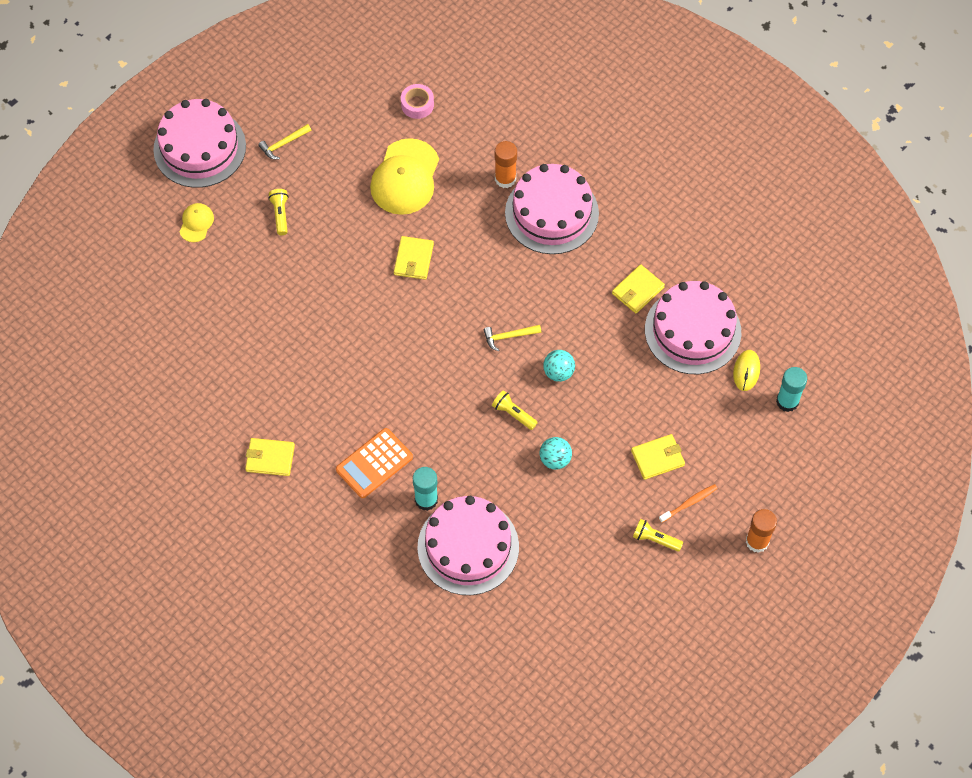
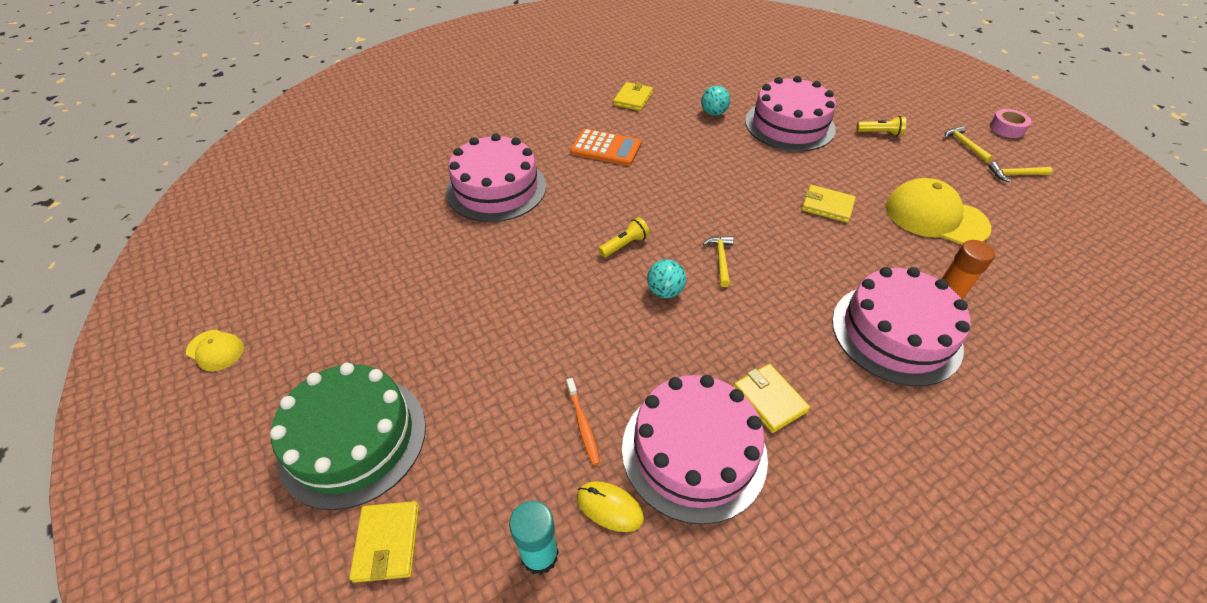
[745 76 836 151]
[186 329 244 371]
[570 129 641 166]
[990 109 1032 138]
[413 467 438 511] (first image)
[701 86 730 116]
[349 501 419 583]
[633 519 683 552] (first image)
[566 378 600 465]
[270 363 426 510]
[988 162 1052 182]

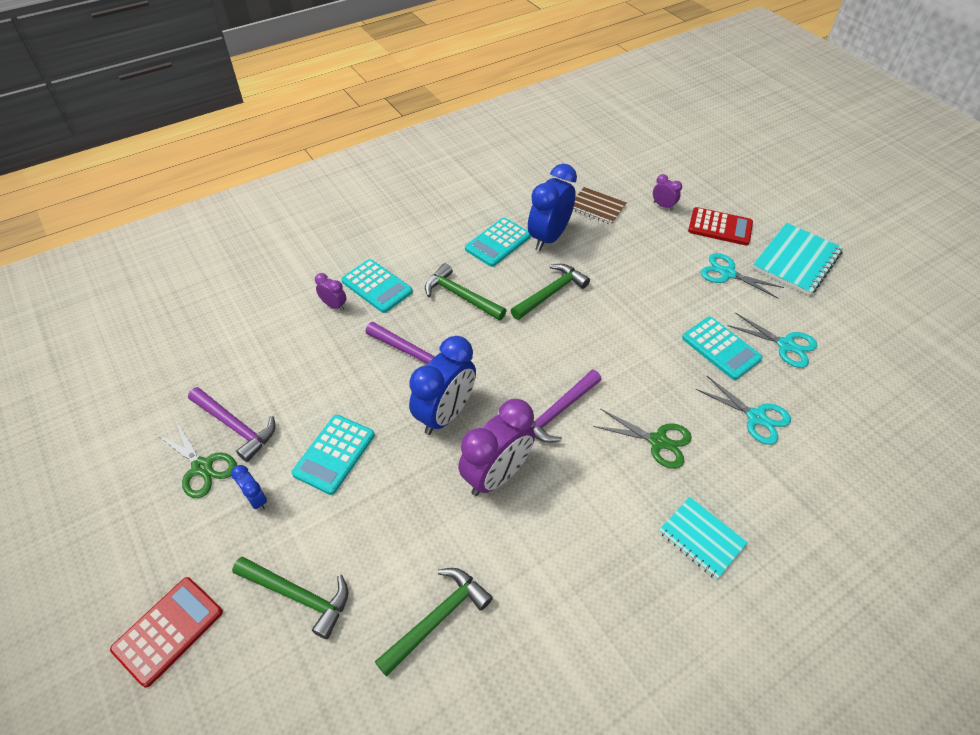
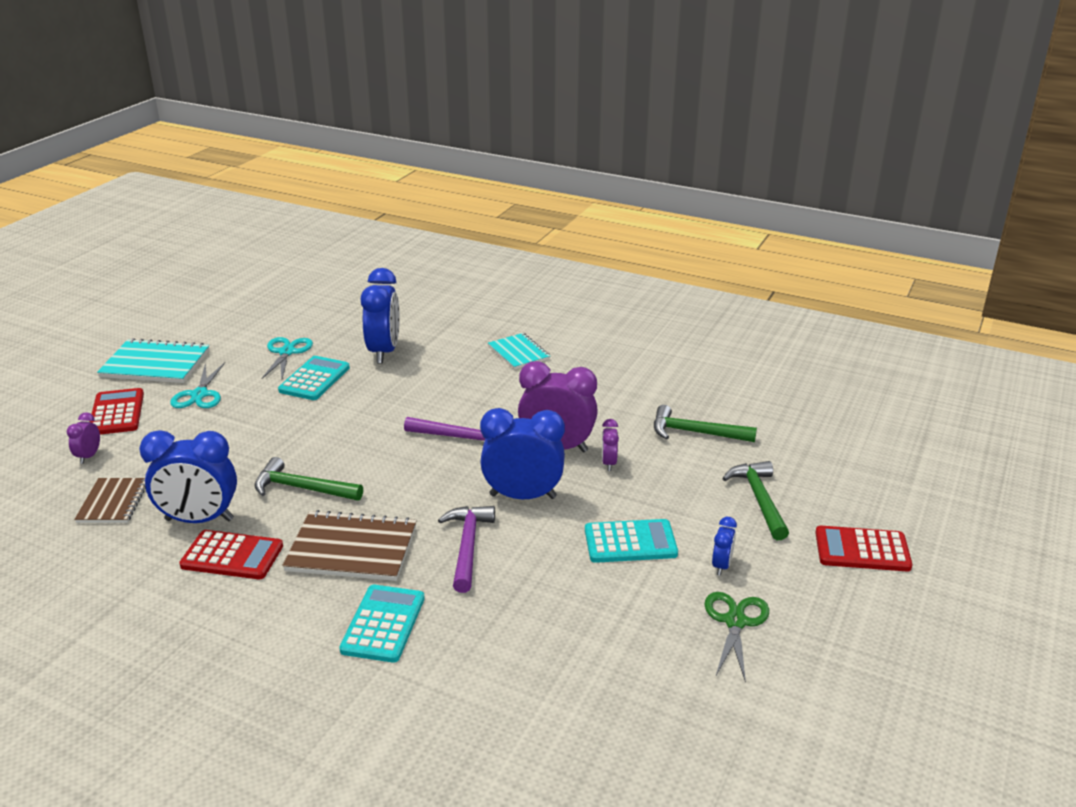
[188 387 275 462] (first image)
[602 419 619 471]
[282 510 417 581]
[179 530 283 579]
[593 409 692 469] (first image)
[488 333 550 369]
[361 268 400 363]

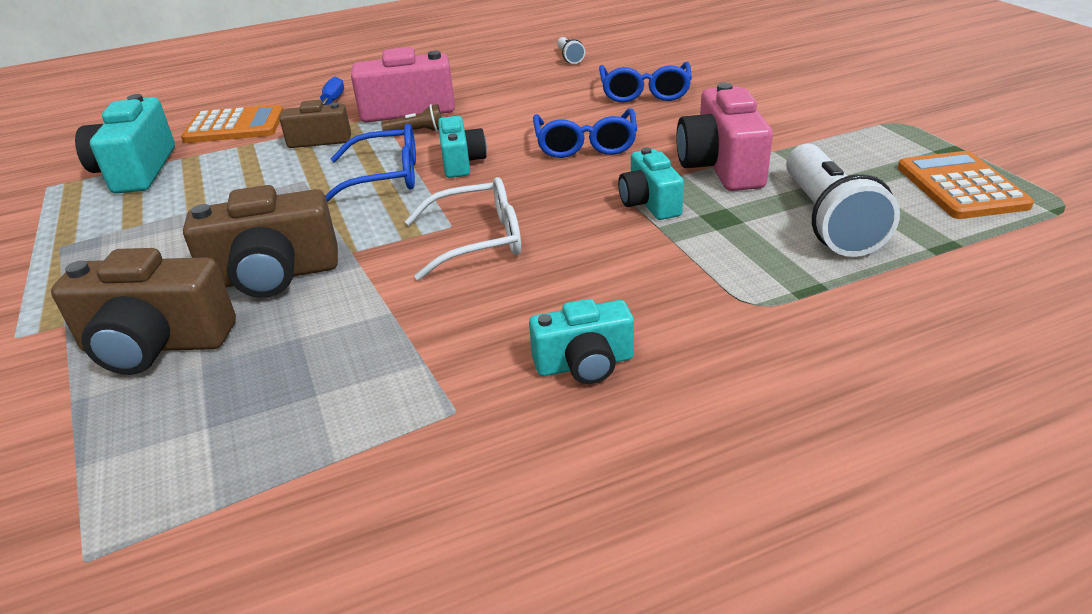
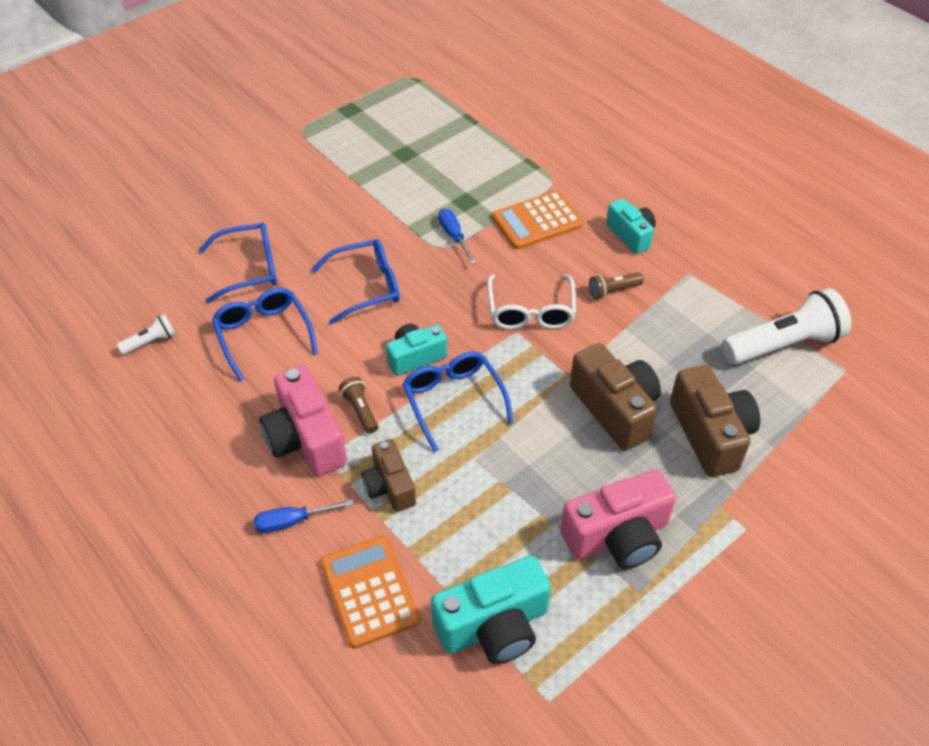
[487 274 576 329]
[438 208 476 264]
[560 469 676 569]
[722 288 851 365]
[492 191 583 250]
[212 288 318 381]
[589 272 643 299]

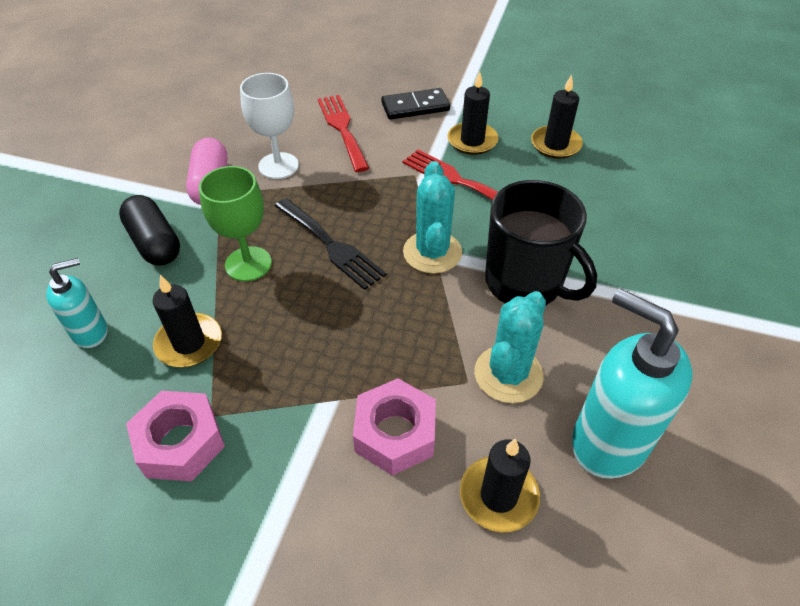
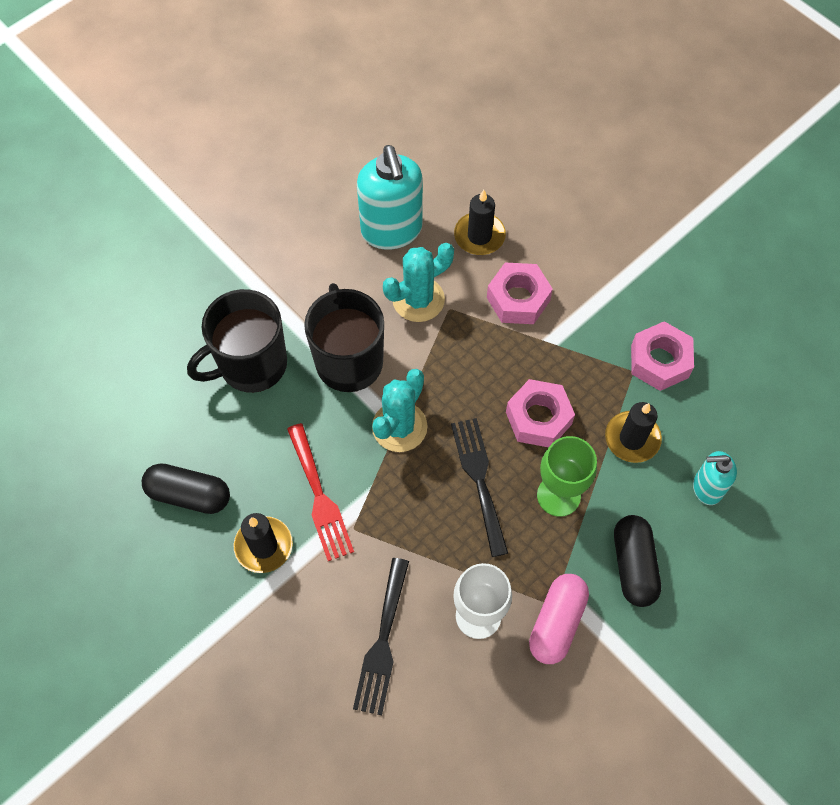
[353 558 409 715]
[381 88 450 120] (first image)
[142 463 230 514]
[187 289 287 393]
[506 379 575 447]

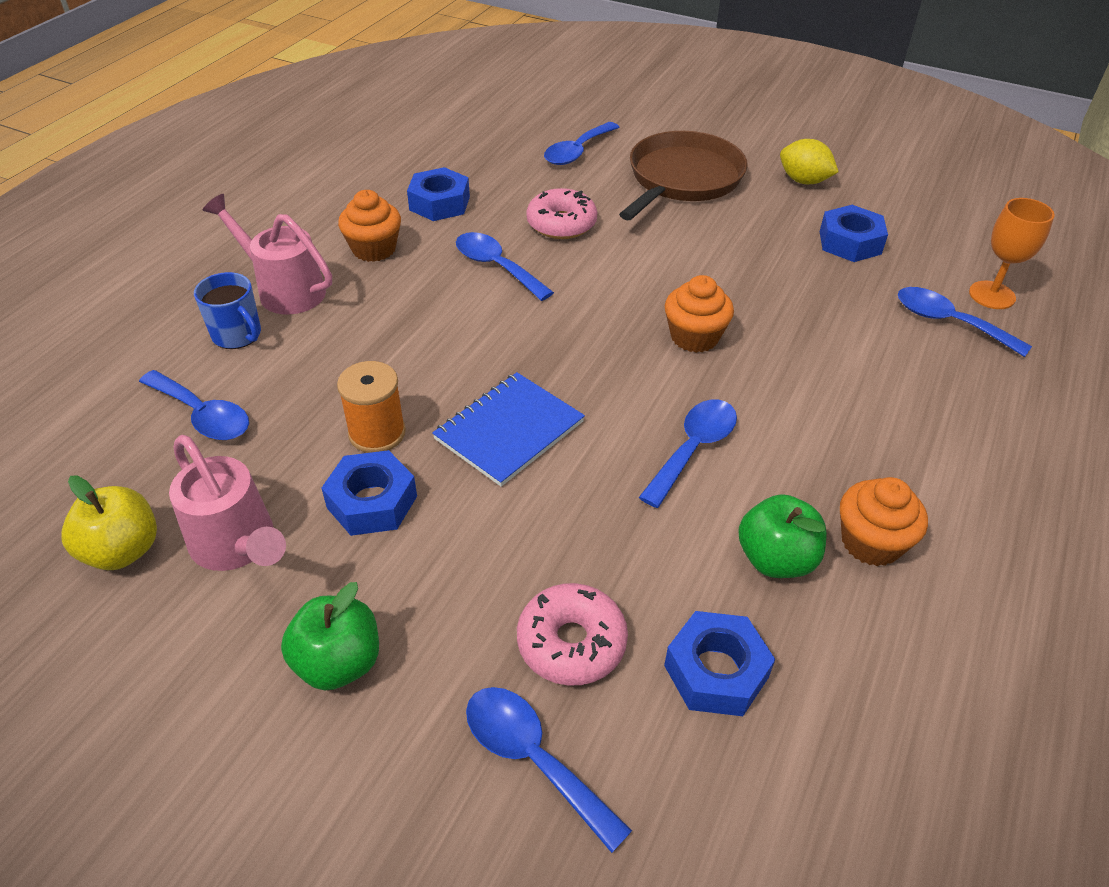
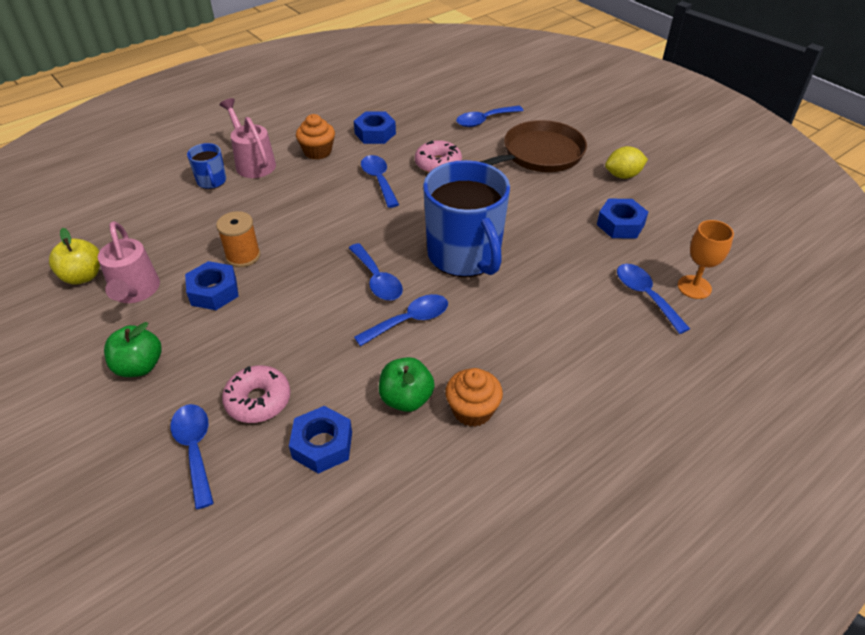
[349 243 403 301]
[432 372 585 487] (first image)
[423 160 510 277]
[605 146 648 179]

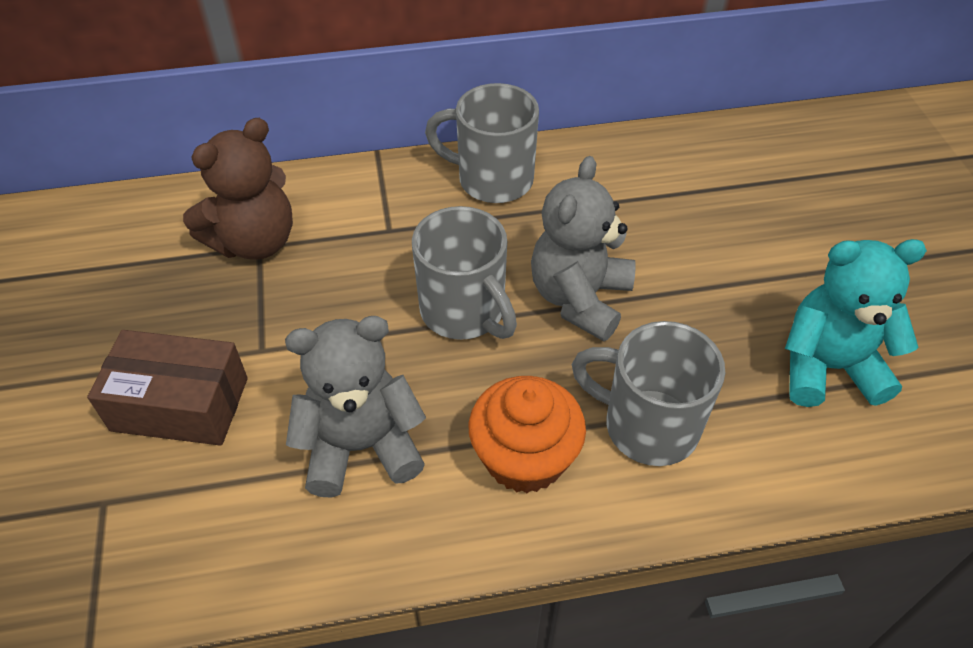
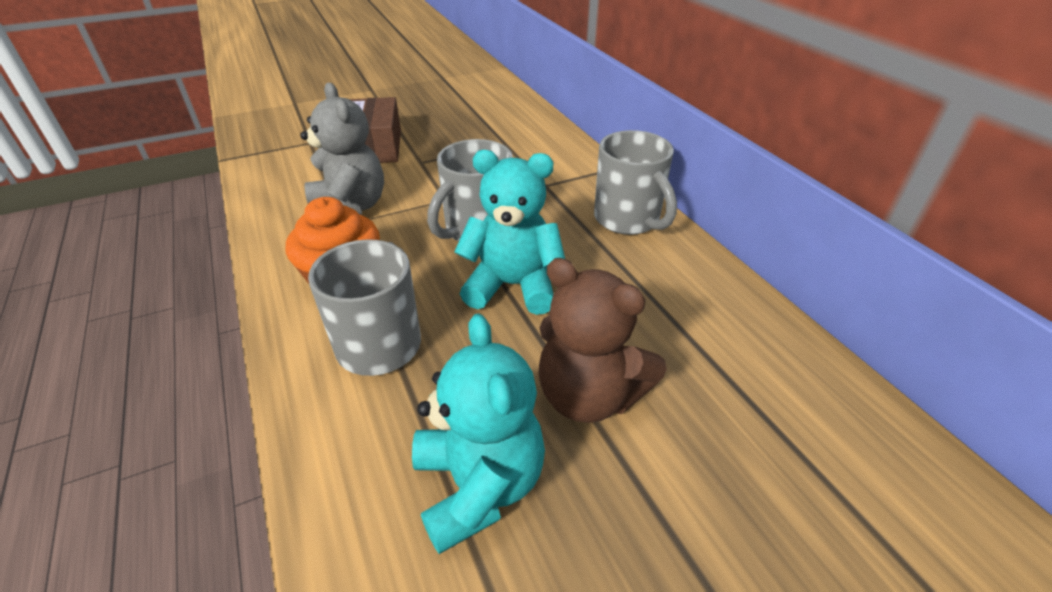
[539 258 667 423]
[594 130 677 235]
[454 150 565 315]

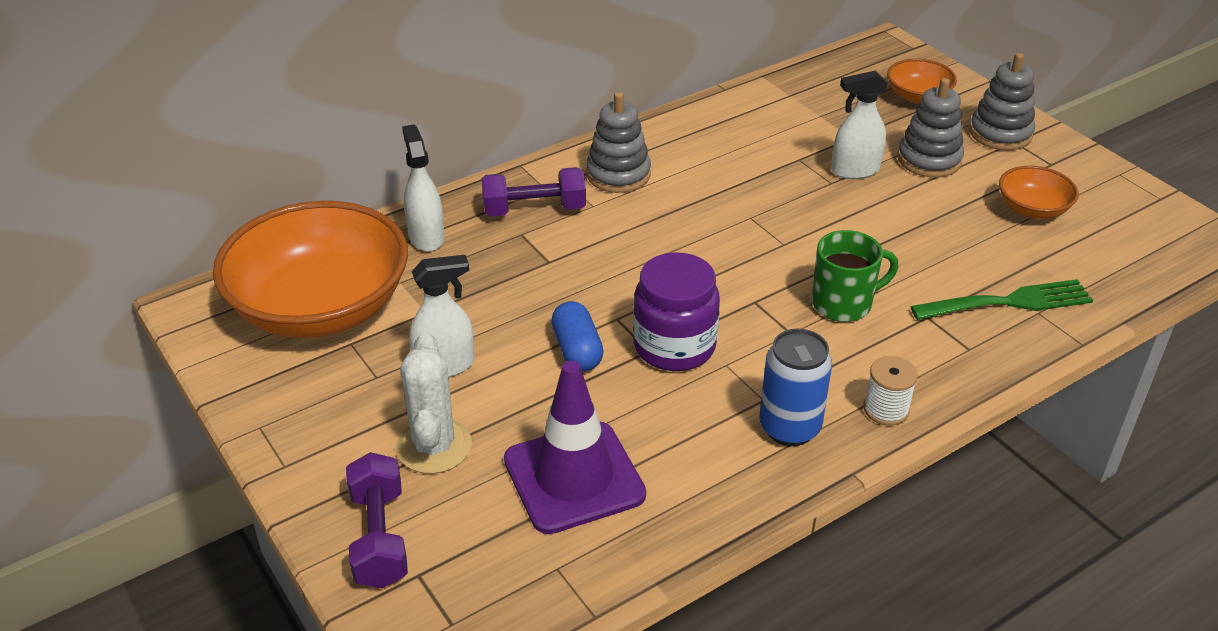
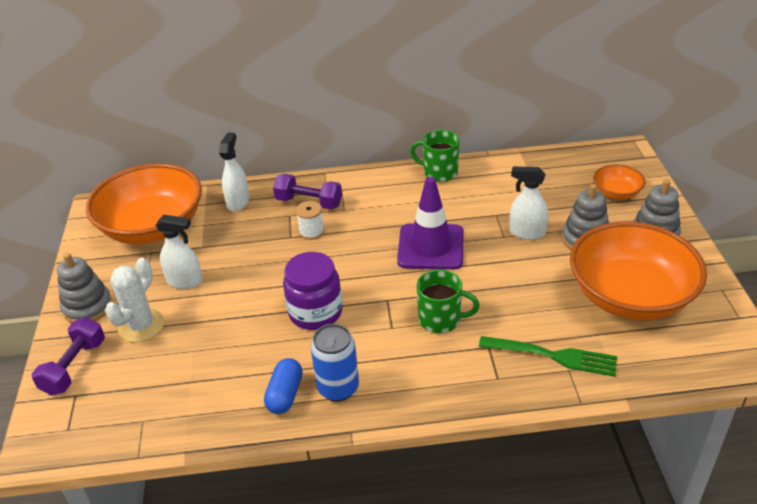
[397 177 464 270]
[264 358 303 414]
[57 253 112 323]
[296 201 325 240]
[570 221 707 320]
[410 130 460 182]

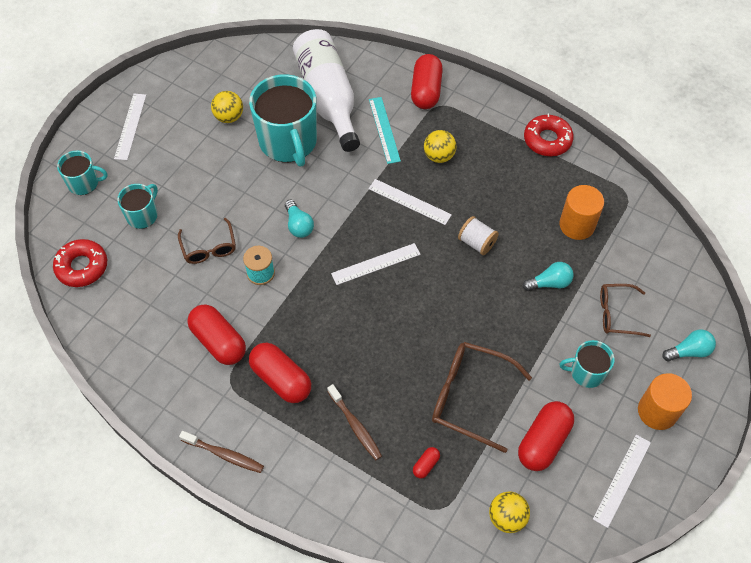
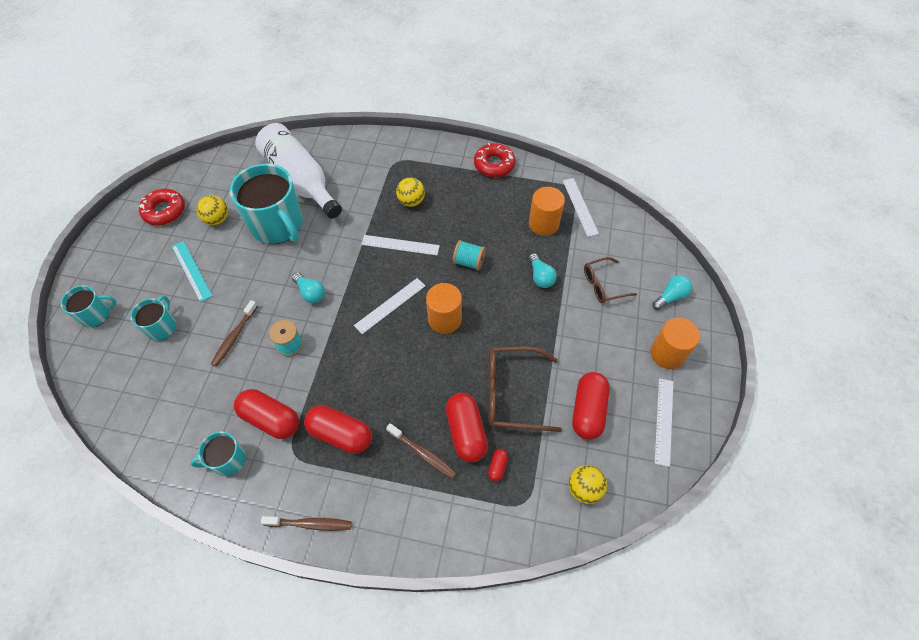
[139 189 185 225]
[563 178 599 237]
[211 300 258 367]
[172 241 212 302]
[446 393 488 463]
[453 240 486 271]
[528 253 557 288]
[190 432 246 477]
[426 283 462 334]

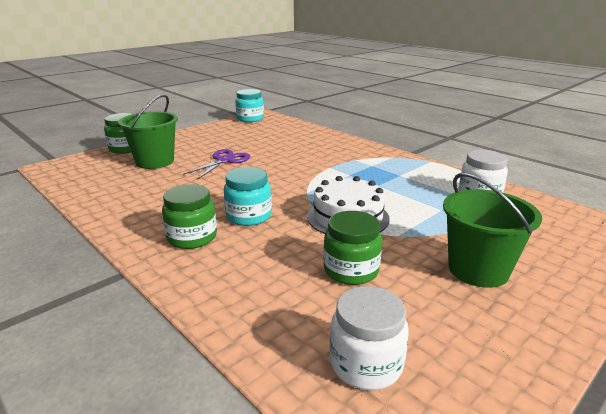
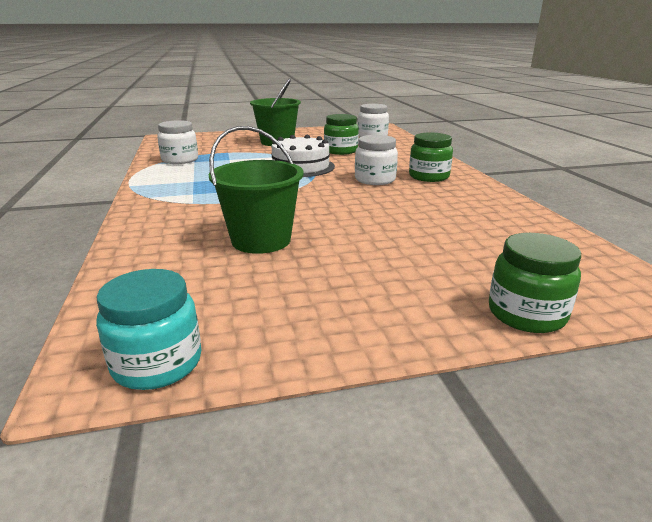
[208 126 304 254]
[183 149 250 179] (first image)
[355 135 398 185]

